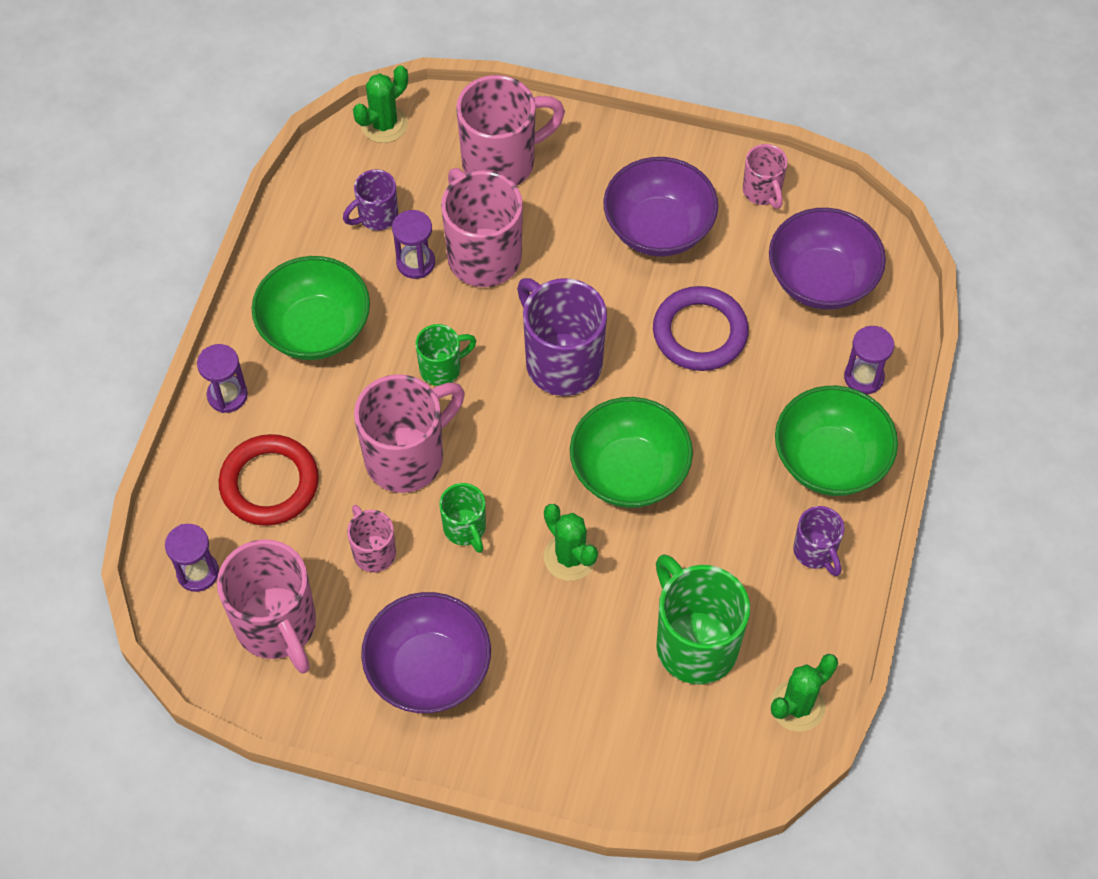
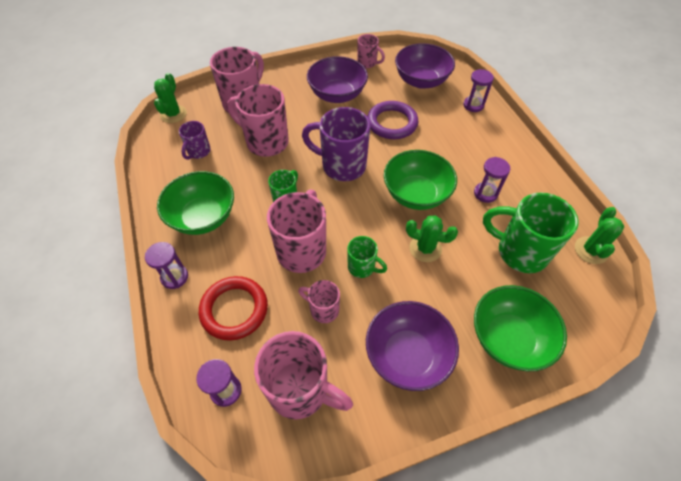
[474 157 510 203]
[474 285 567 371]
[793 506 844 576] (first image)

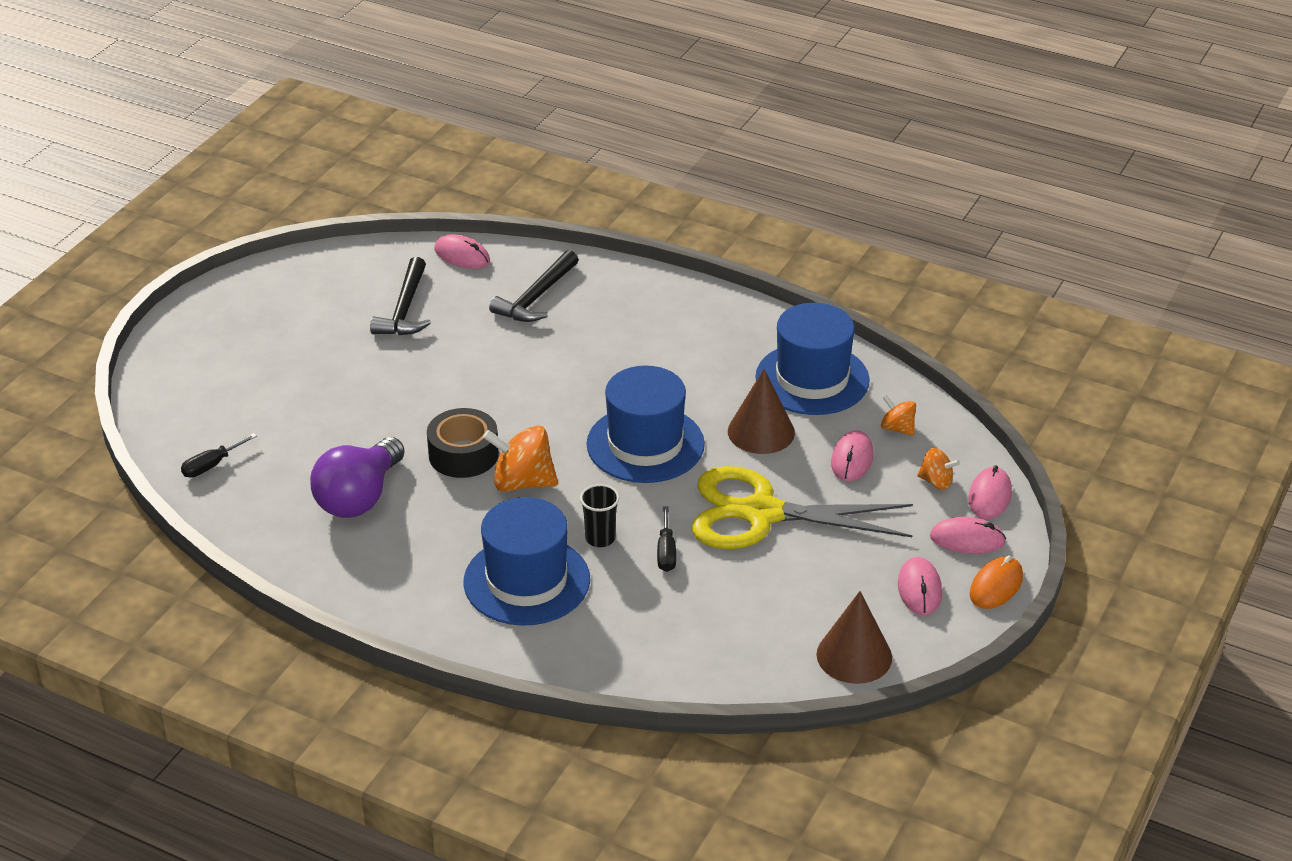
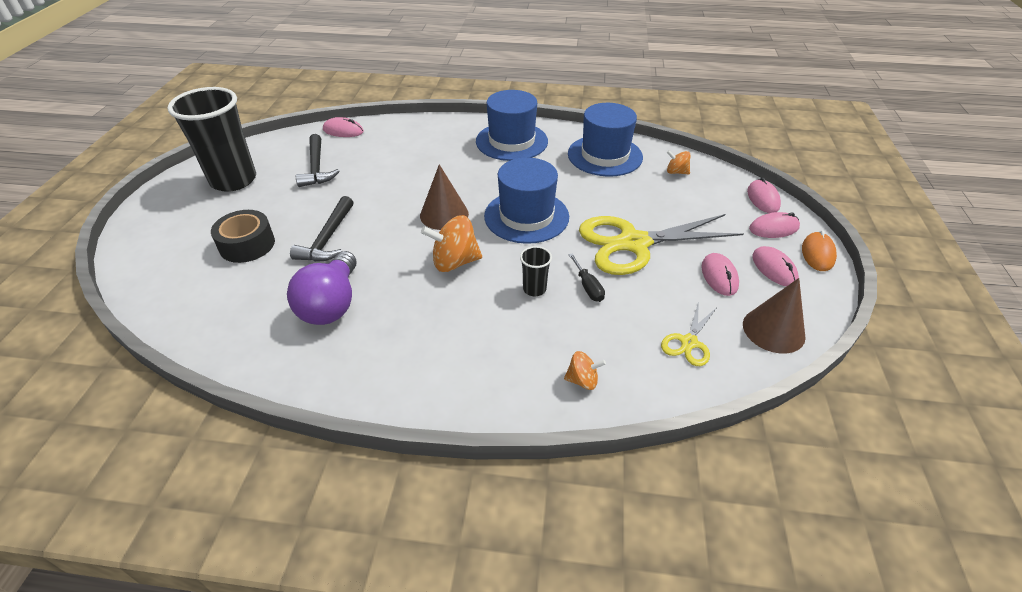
[181 433 257 478] (first image)
[211 210 275 263]
[476 90 548 161]
[290 196 353 262]
[420 164 469 230]
[701 253 739 296]
[564 351 606 390]
[167 87 256 192]
[661 301 717 366]

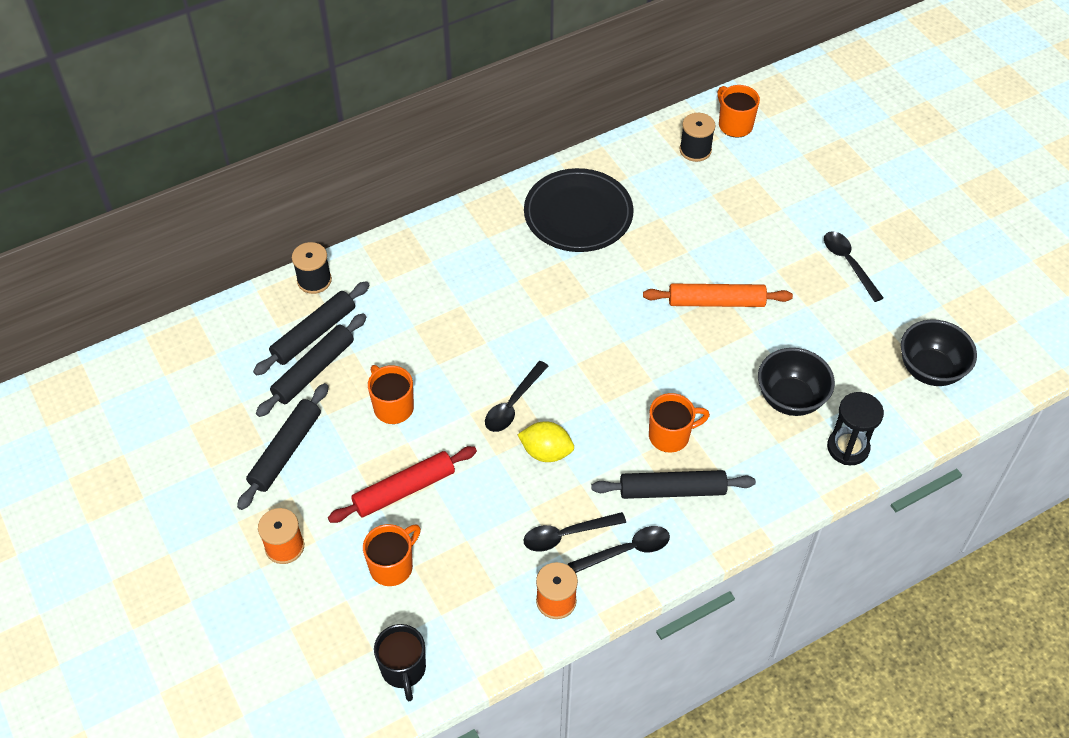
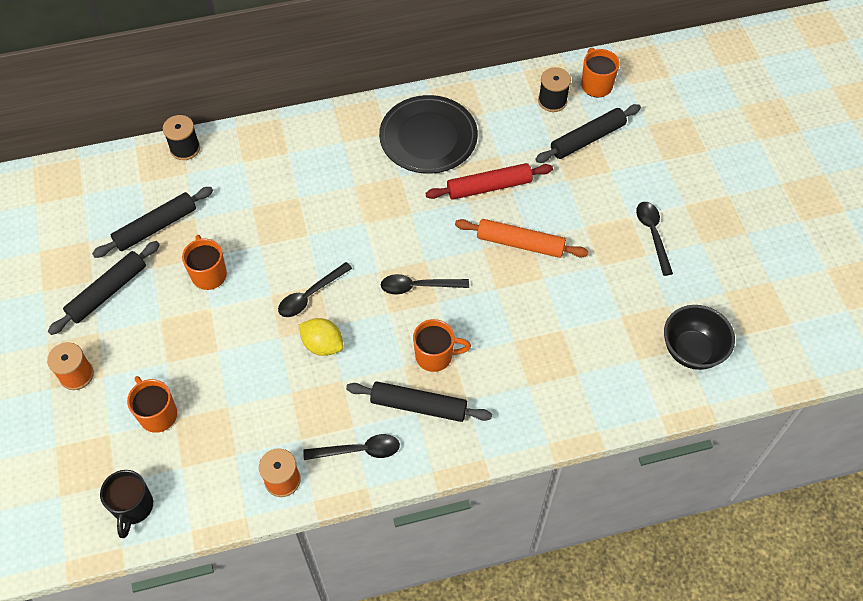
[535 104 641 163]
[425 163 553 200]
[127 376 177 433]
[381 274 469 295]
[758 348 835 416] (first image)
[827 392 884 465] (first image)

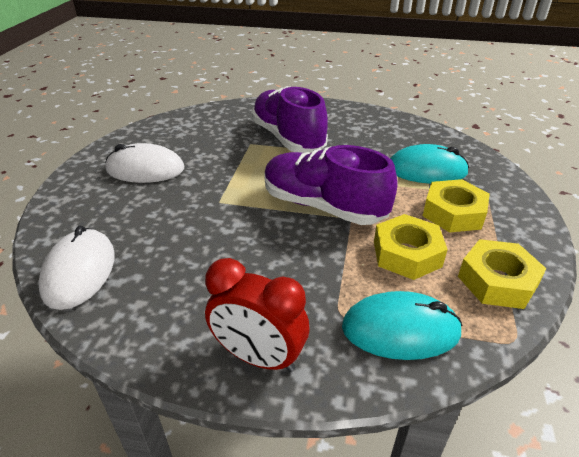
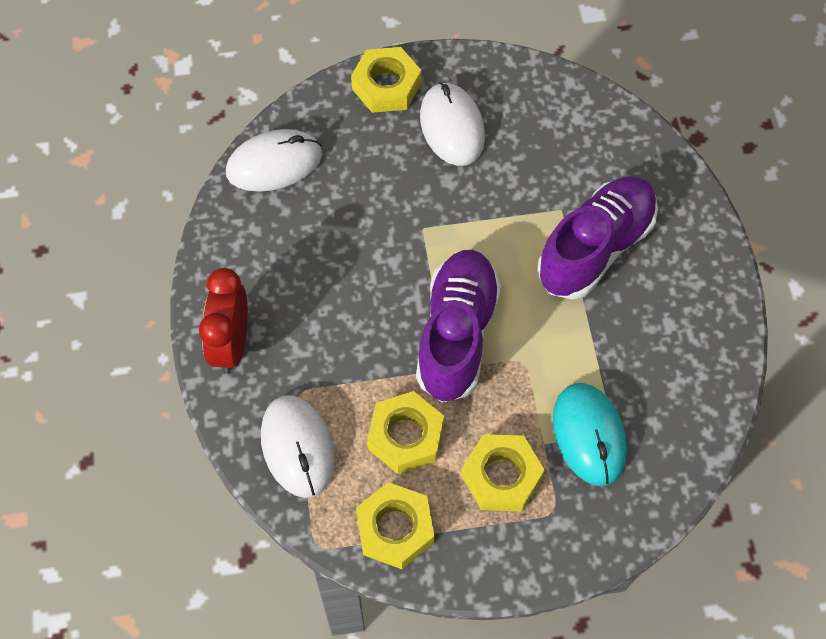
[261 395 335 498]
[351 47 421 113]

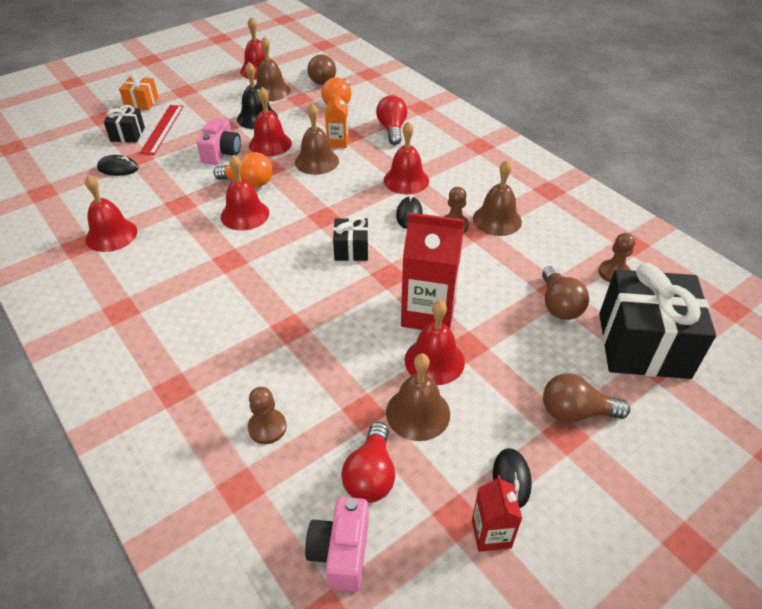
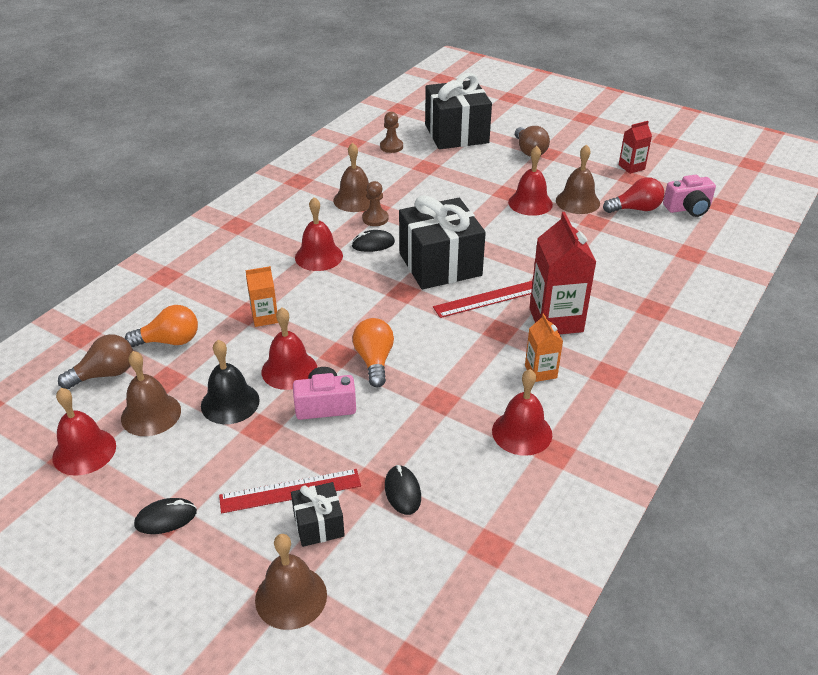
[119 72 159 110] (first image)
[221 155 269 230] (first image)
[248 387 287 444] (first image)
[255 534 327 630]
[399 195 486 289]
[376 95 407 145] (first image)
[529 212 596 334]
[134 498 197 534]
[542 266 589 320] (first image)
[433 281 532 318]
[525 314 563 382]

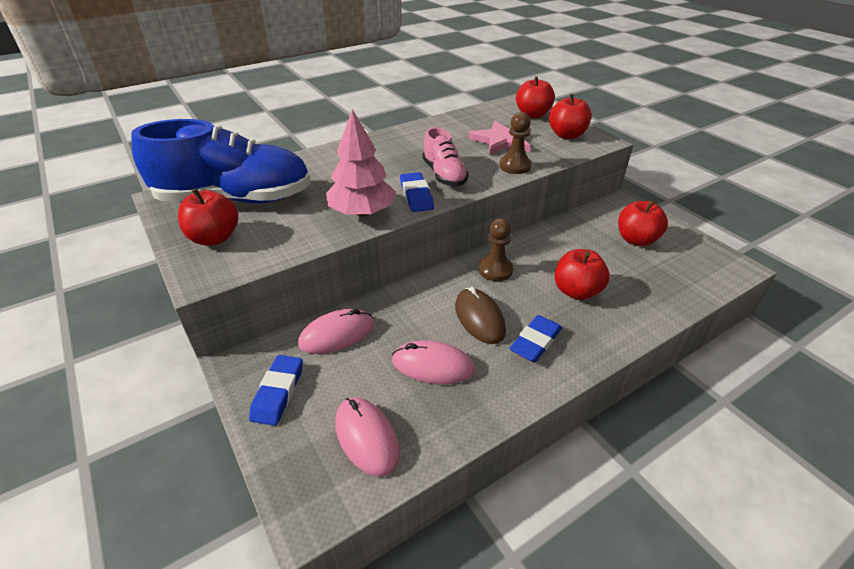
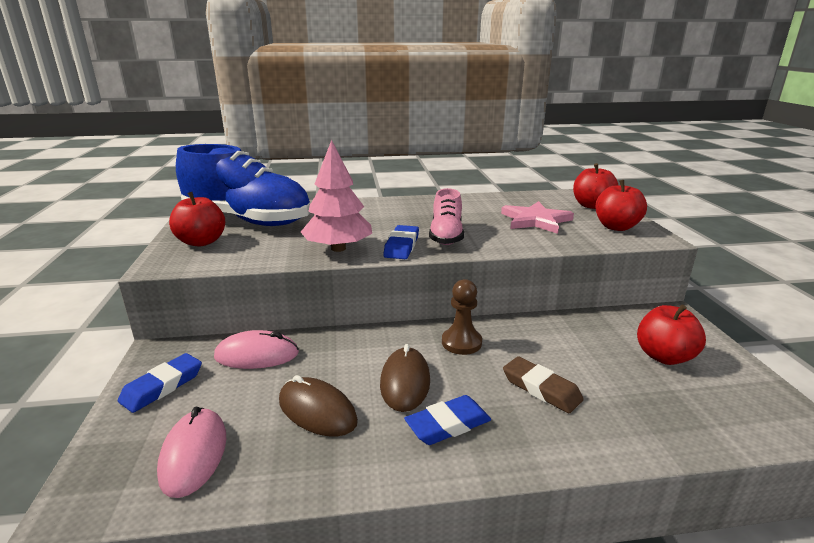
[279 375 358 437]
[499 112 532 174] (first image)
[503 356 584 413]

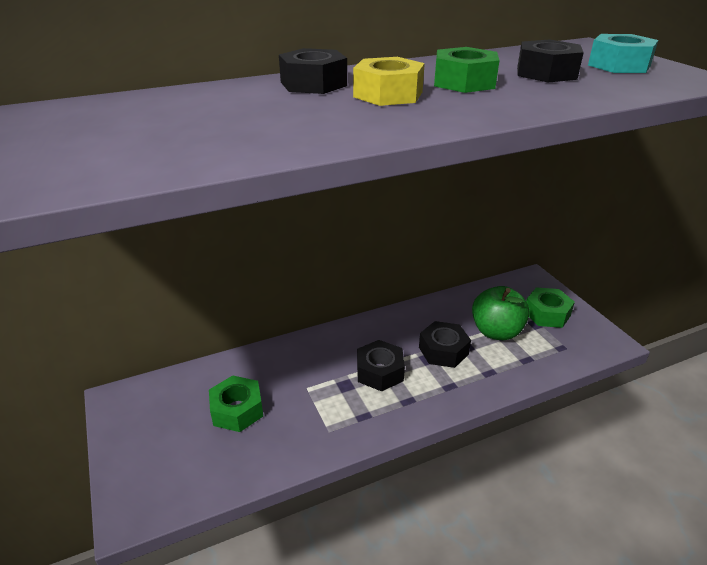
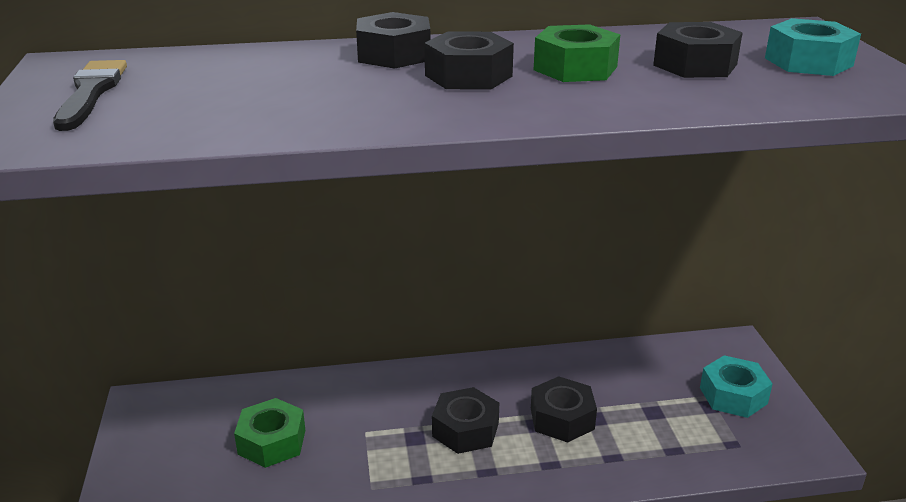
[424 31 514 90]
[472 286 530 340] (first image)
[700 355 773 418]
[53 60 127 131]

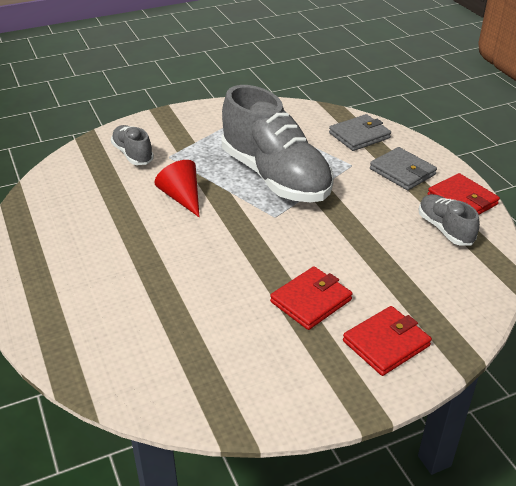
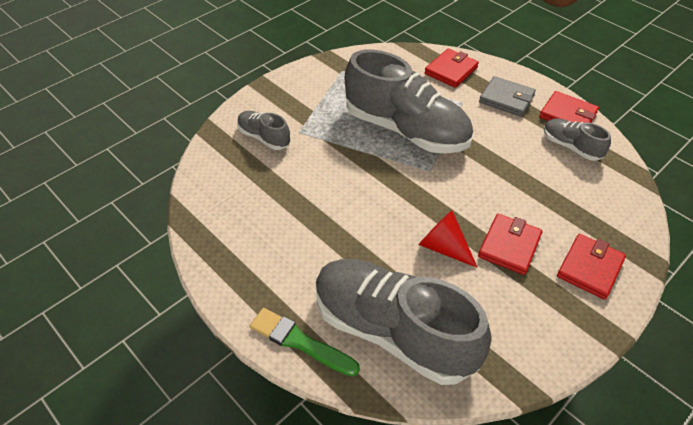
[418 210 478 268]
[424 49 479 88]
[250 308 360 377]
[316 259 491 385]

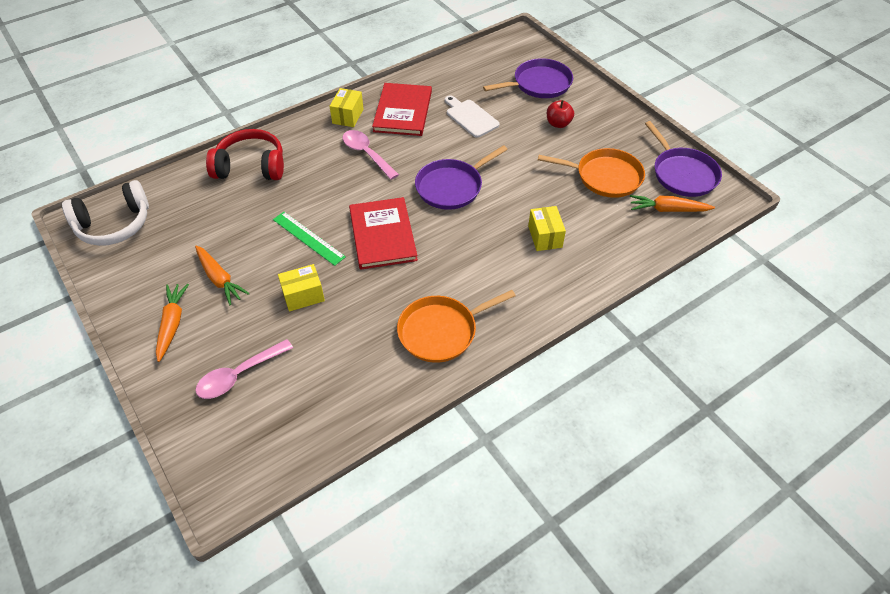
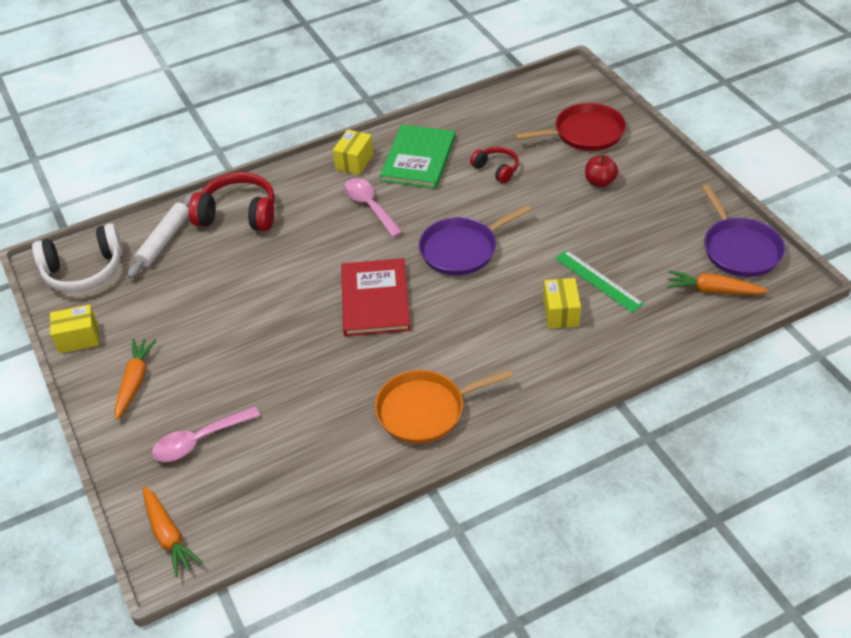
[143 486 203 578]
[555 250 644 313]
[50 304 99 354]
[380 124 455 189]
[470 147 519 183]
[515 103 626 151]
[538 148 645 198] (first image)
[127 193 193 278]

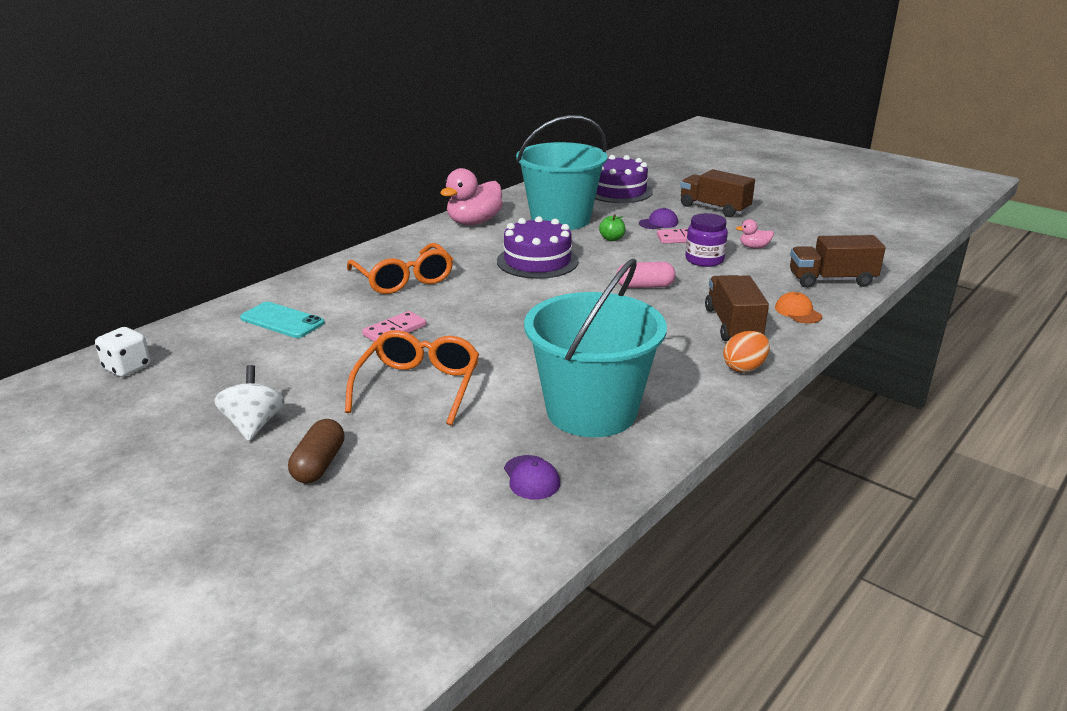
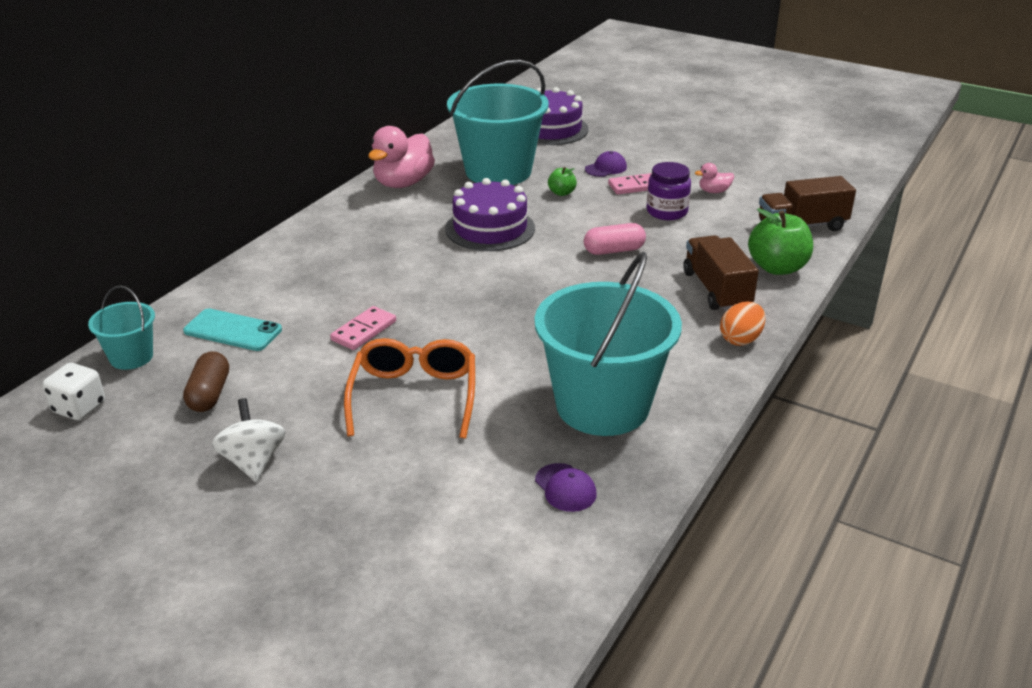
[183 351 229 412]
[347 243 453 294] (first image)
[680 169 755 217] (first image)
[748 208 813 275]
[88 285 155 370]

